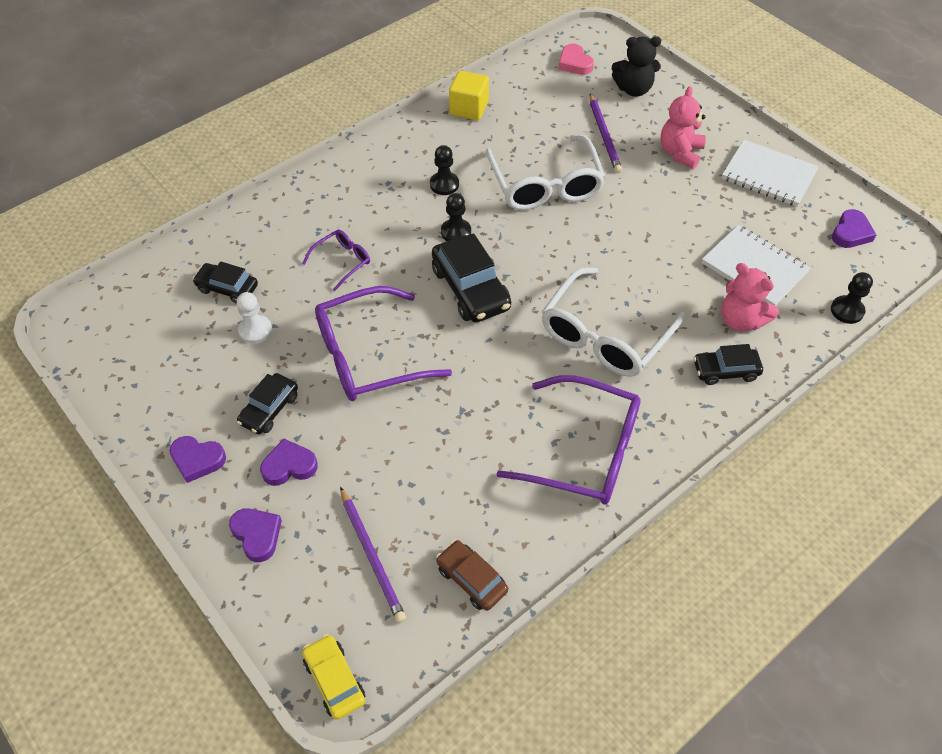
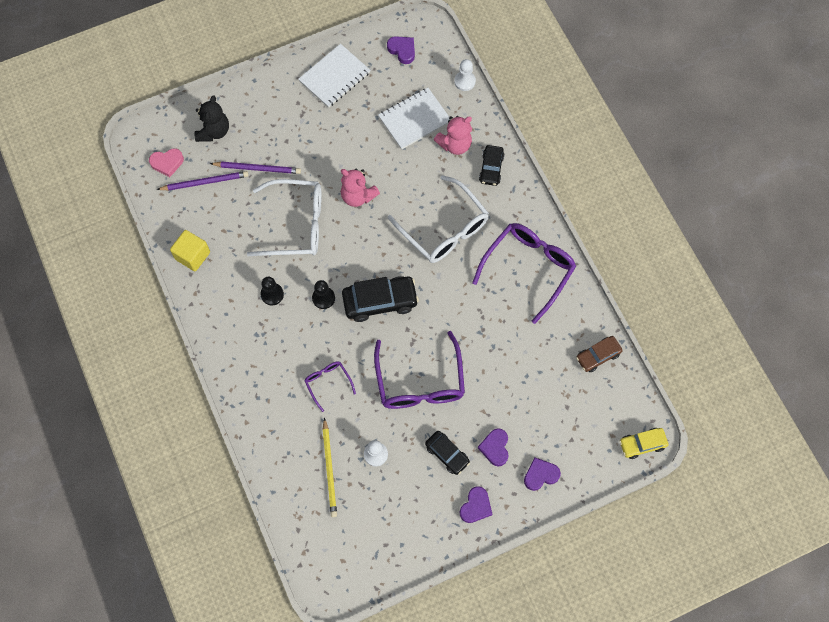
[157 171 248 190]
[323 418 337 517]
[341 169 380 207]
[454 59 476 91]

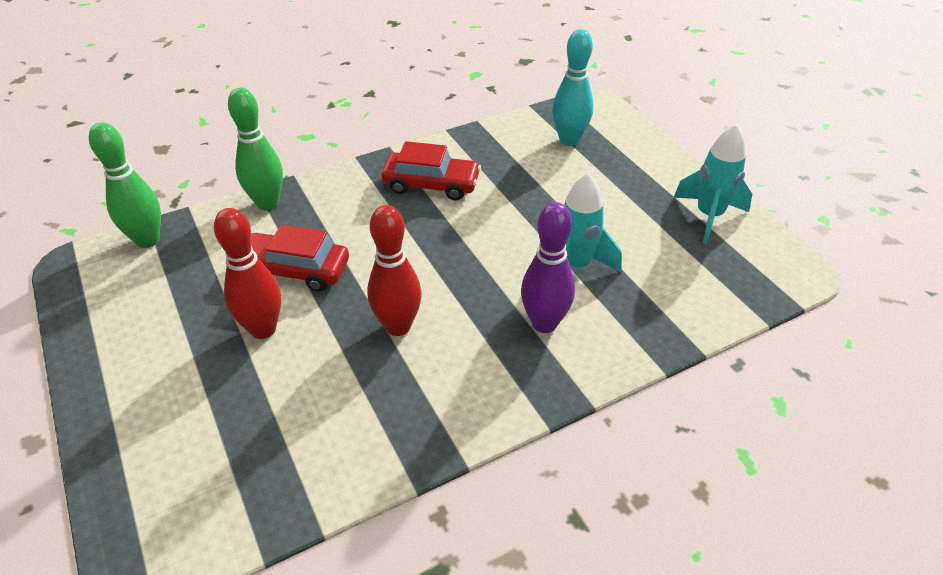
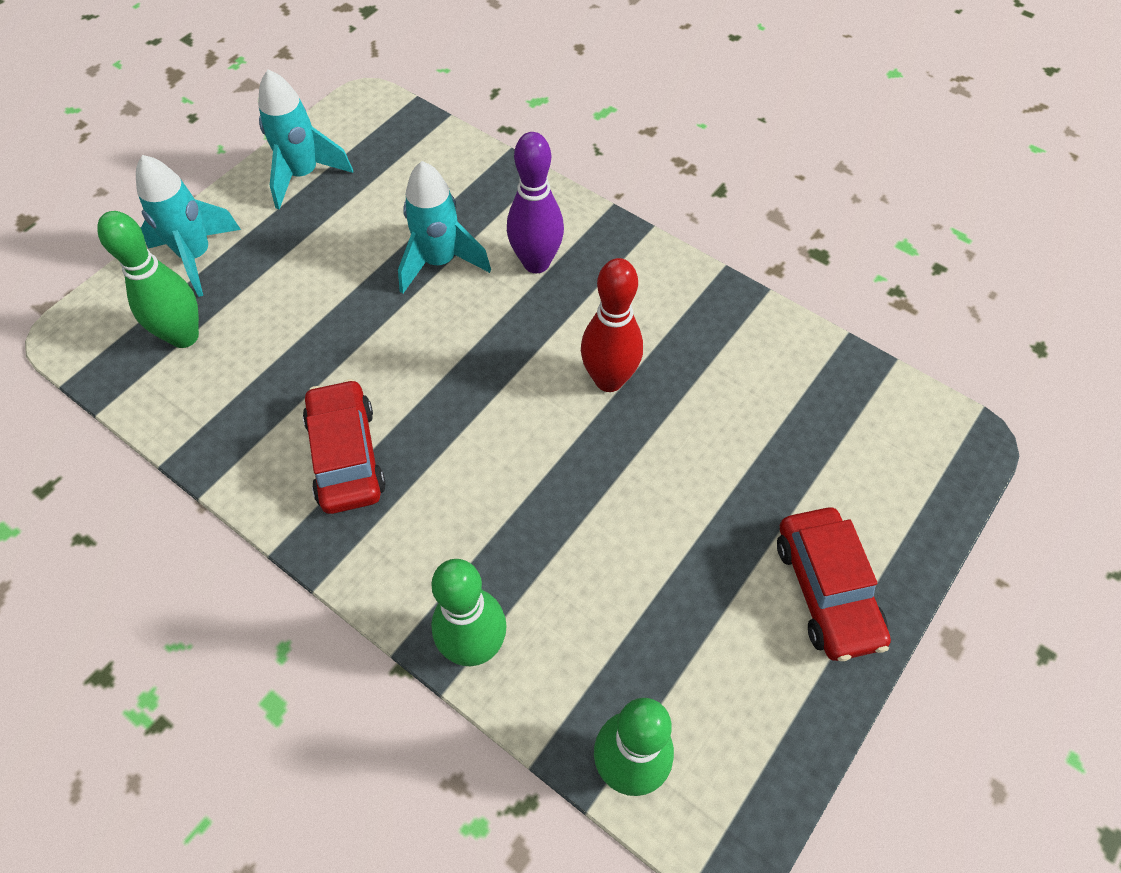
[97 211 199 348]
[136 155 241 297]
[777 507 891 661]
[214 208 281 339] (first image)

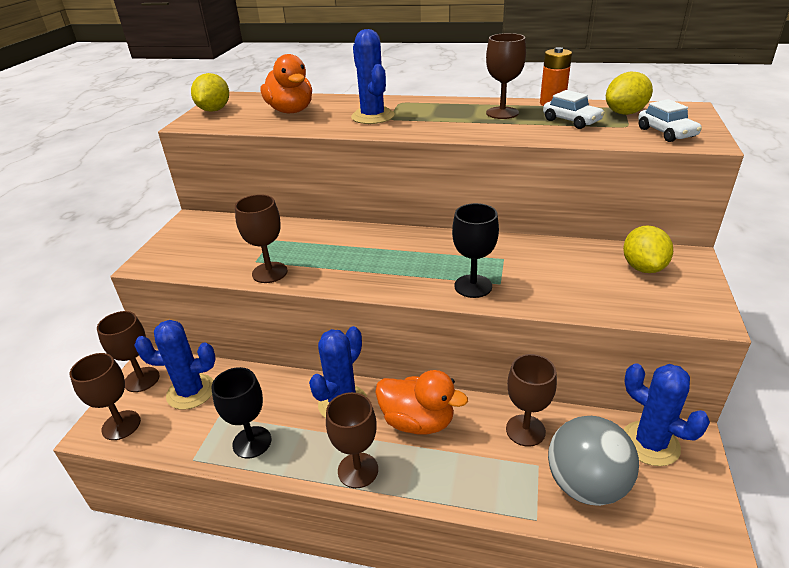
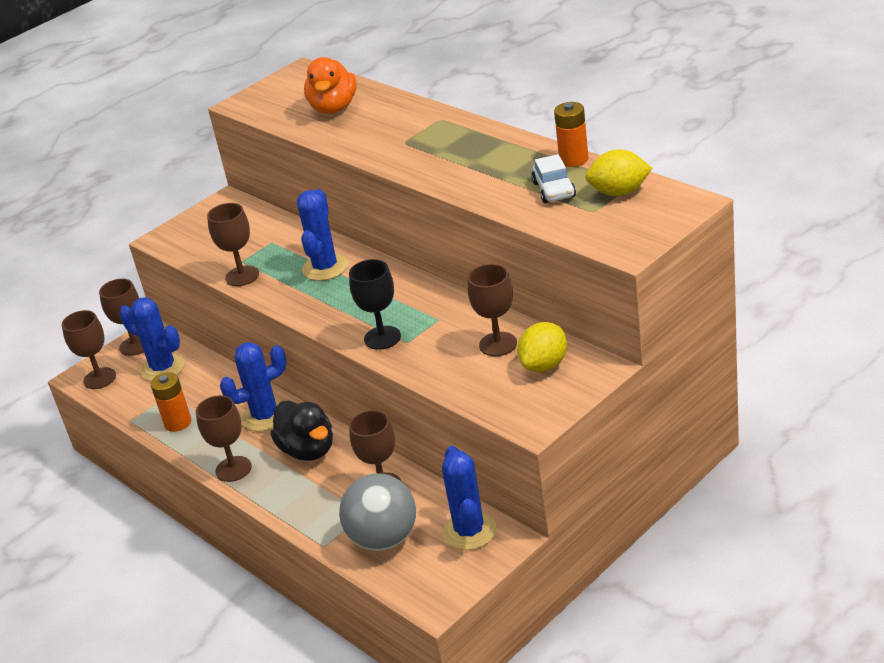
[151 372 191 432]
[270 401 333 461]
[297 189 348 281]
[468 264 517 356]
[191 73 229 112] (first image)
[638 99 702 142] (first image)

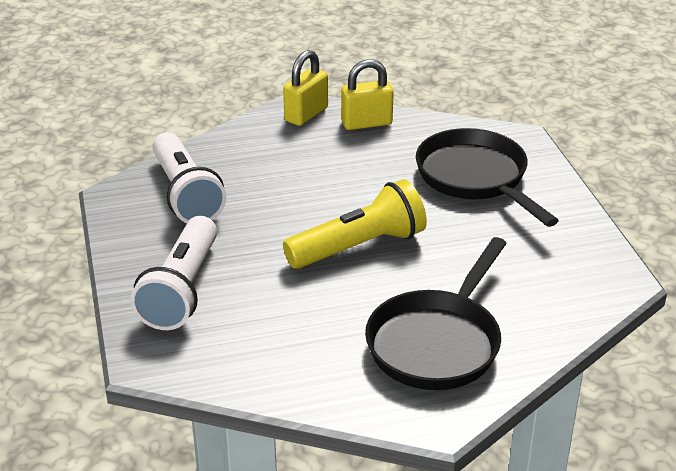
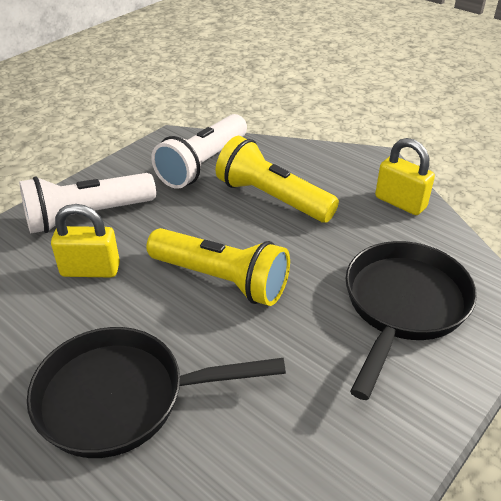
[51 204 120 277]
[216 136 339 223]

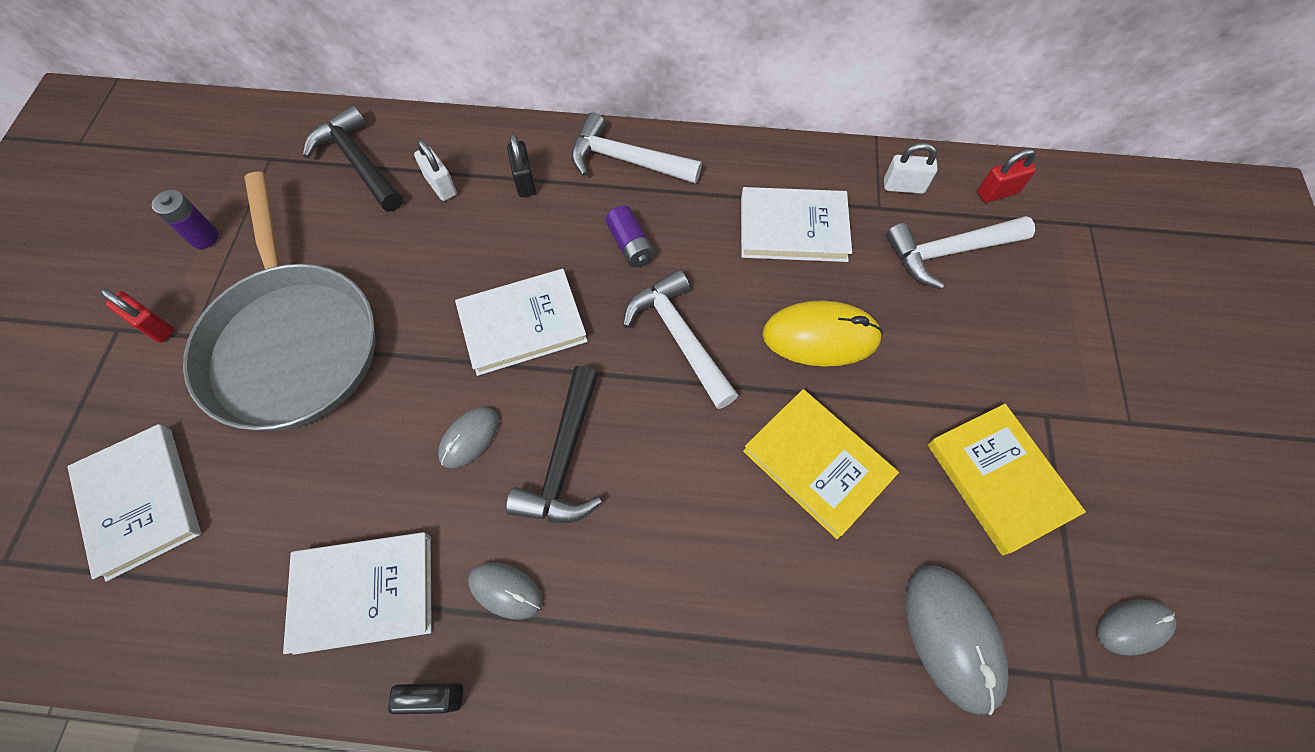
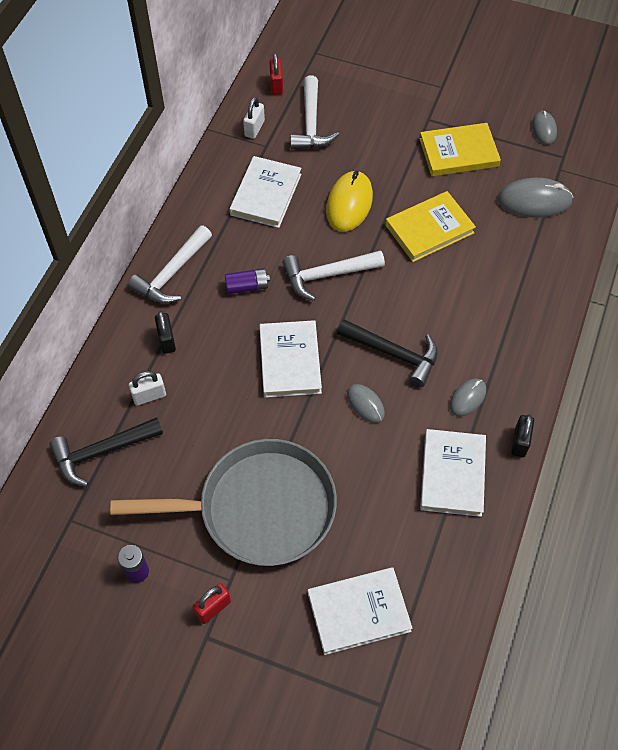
[155 311 176 354]

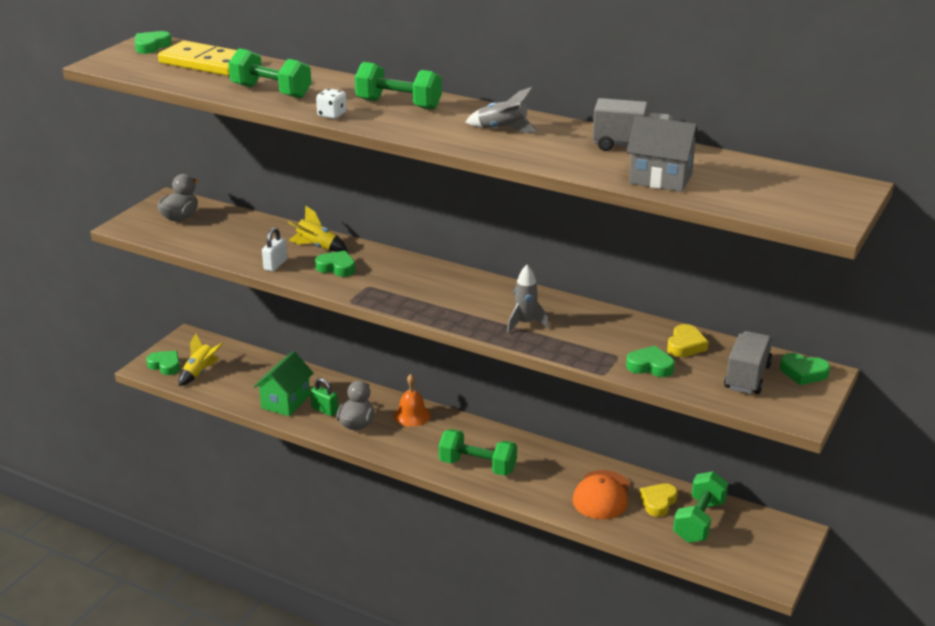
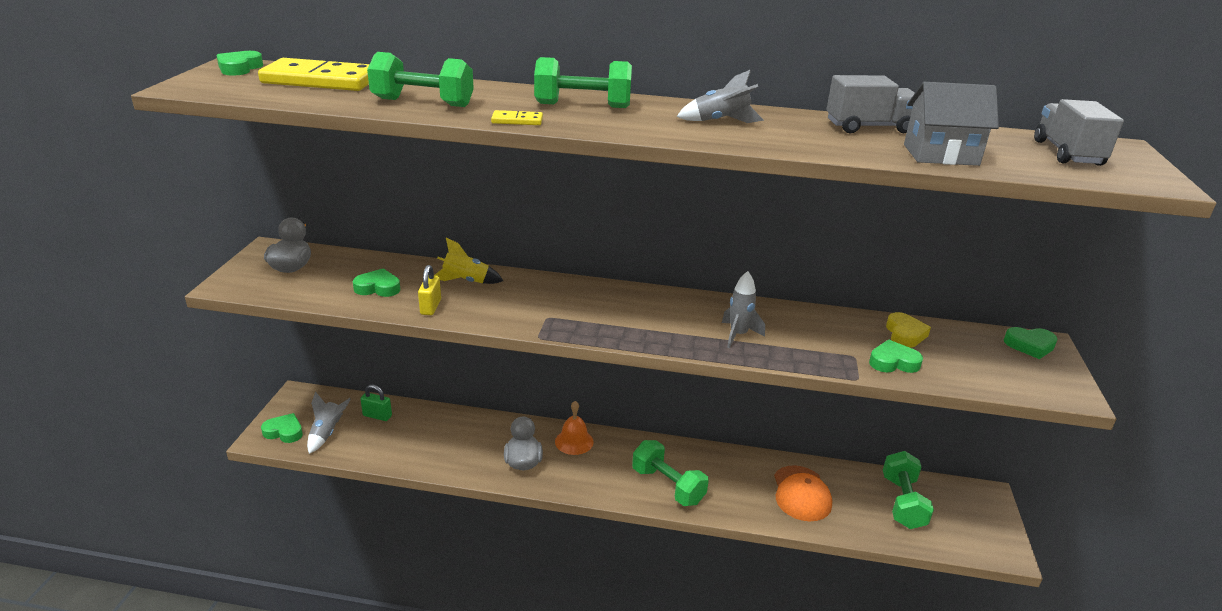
[307 392 351 454]
[353 268 400 297]
[360 385 392 421]
[418 265 441 315]
[491 110 543 125]
[632 440 709 506]
[1034 99 1124 166]
[254 351 313 416] (first image)
[639 483 678 517] (first image)

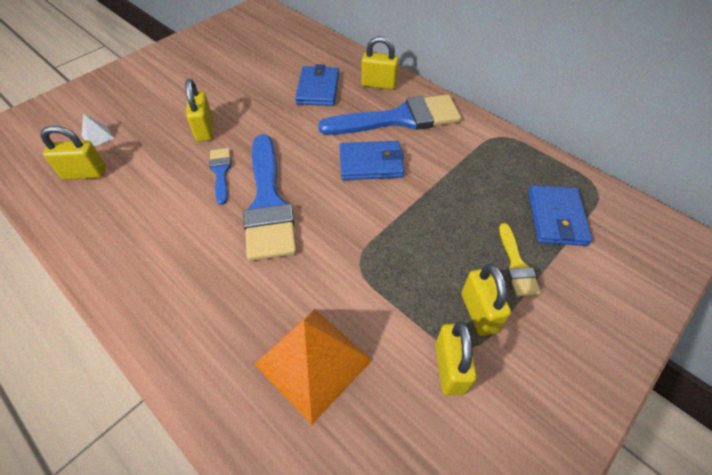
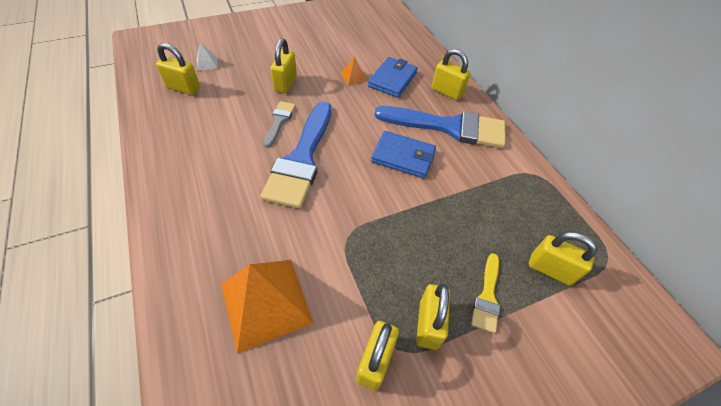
[263 101 296 148]
[341 56 367 85]
[529 232 598 286]

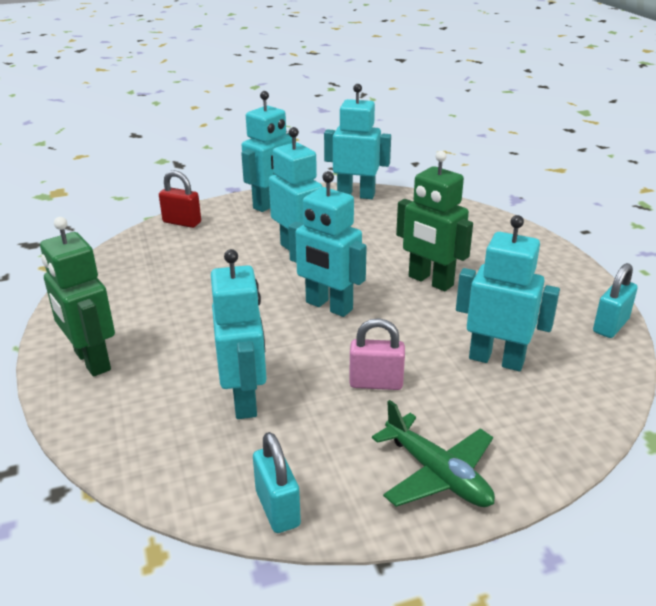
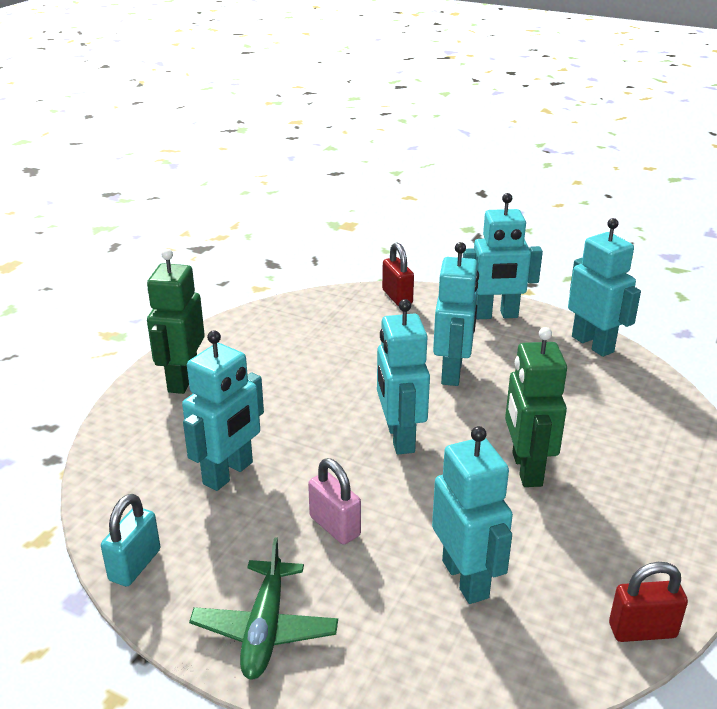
[609 562 688 642]

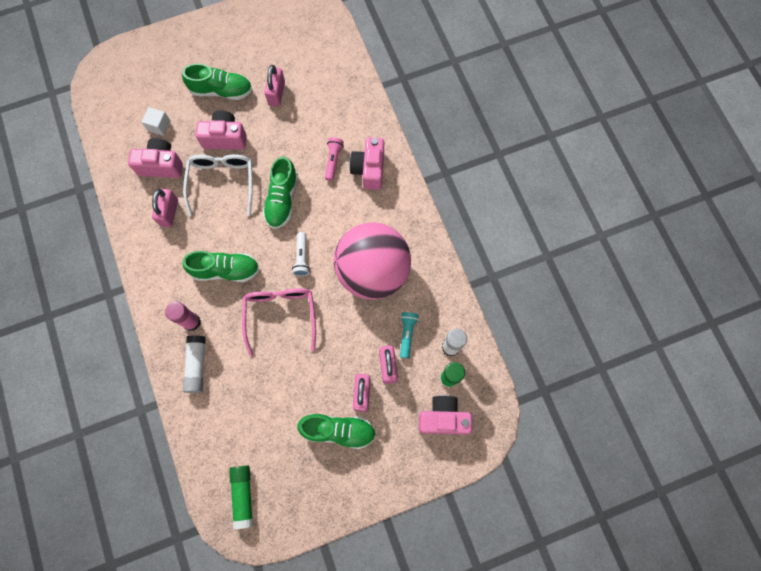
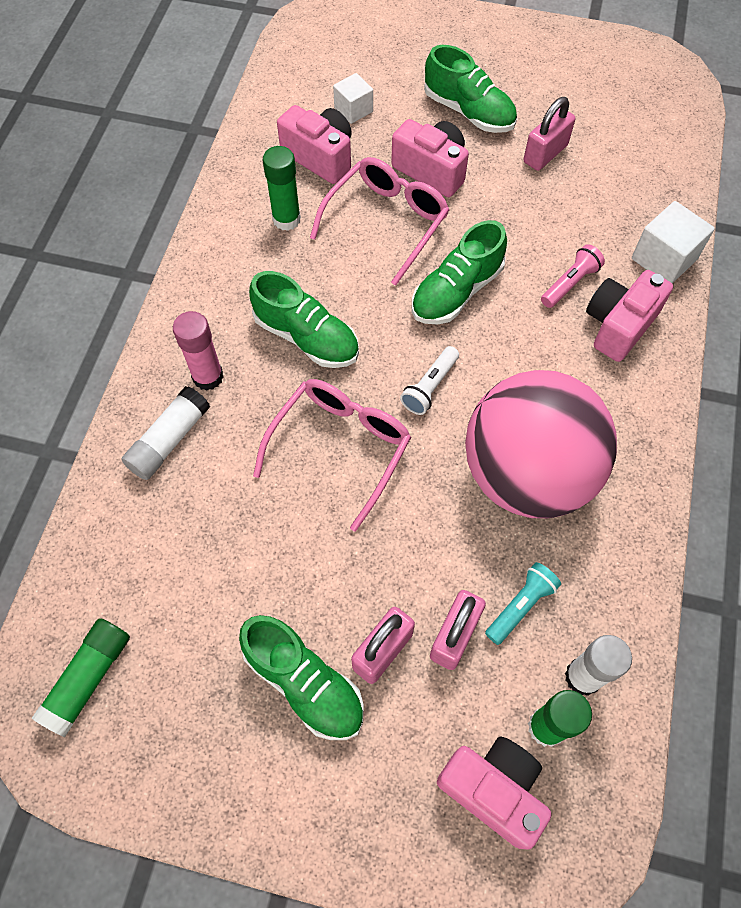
[263 146 301 231]
[310 157 449 286]
[632 201 715 283]

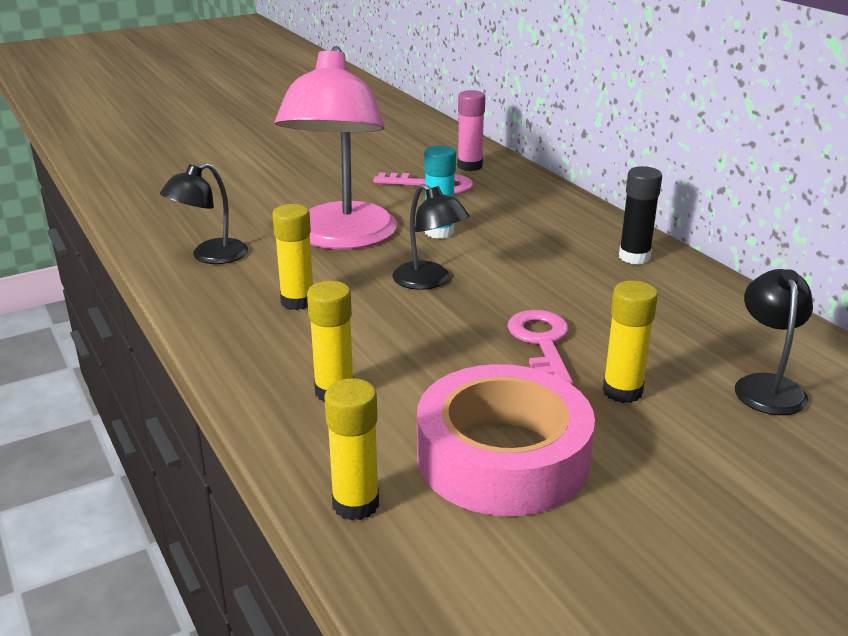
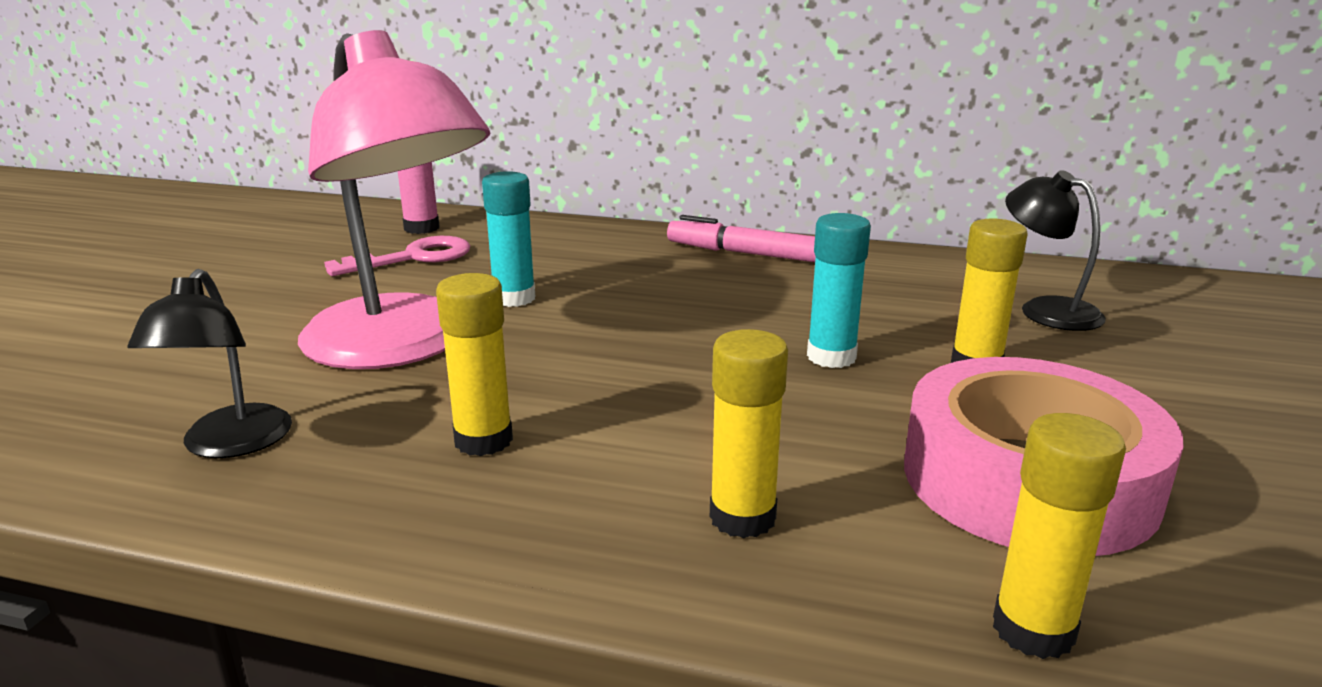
[667 215 816 262]
[807 213 871 368]
[392 184 470 290] (first image)

